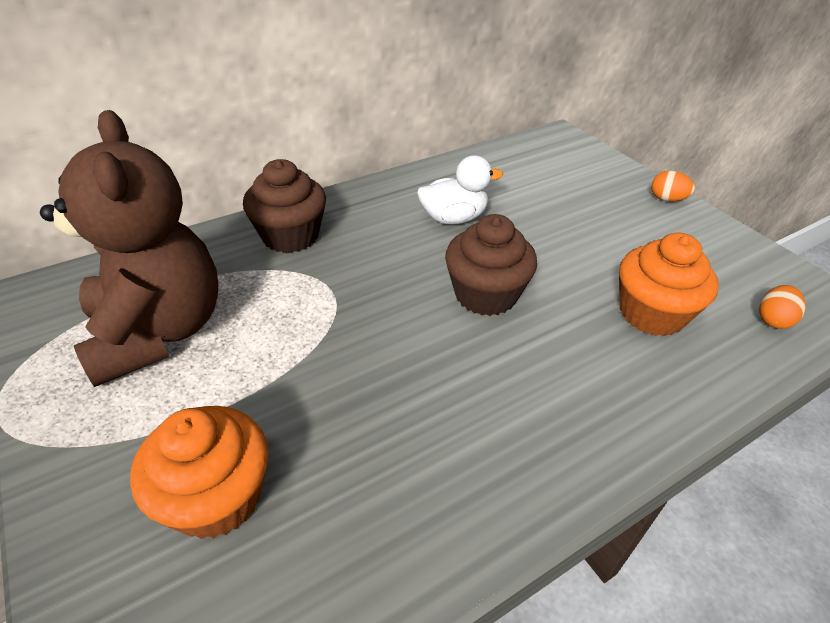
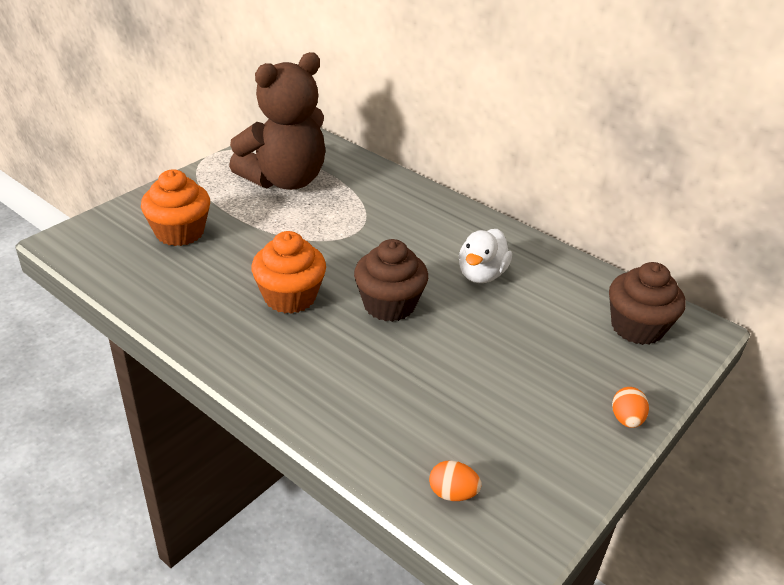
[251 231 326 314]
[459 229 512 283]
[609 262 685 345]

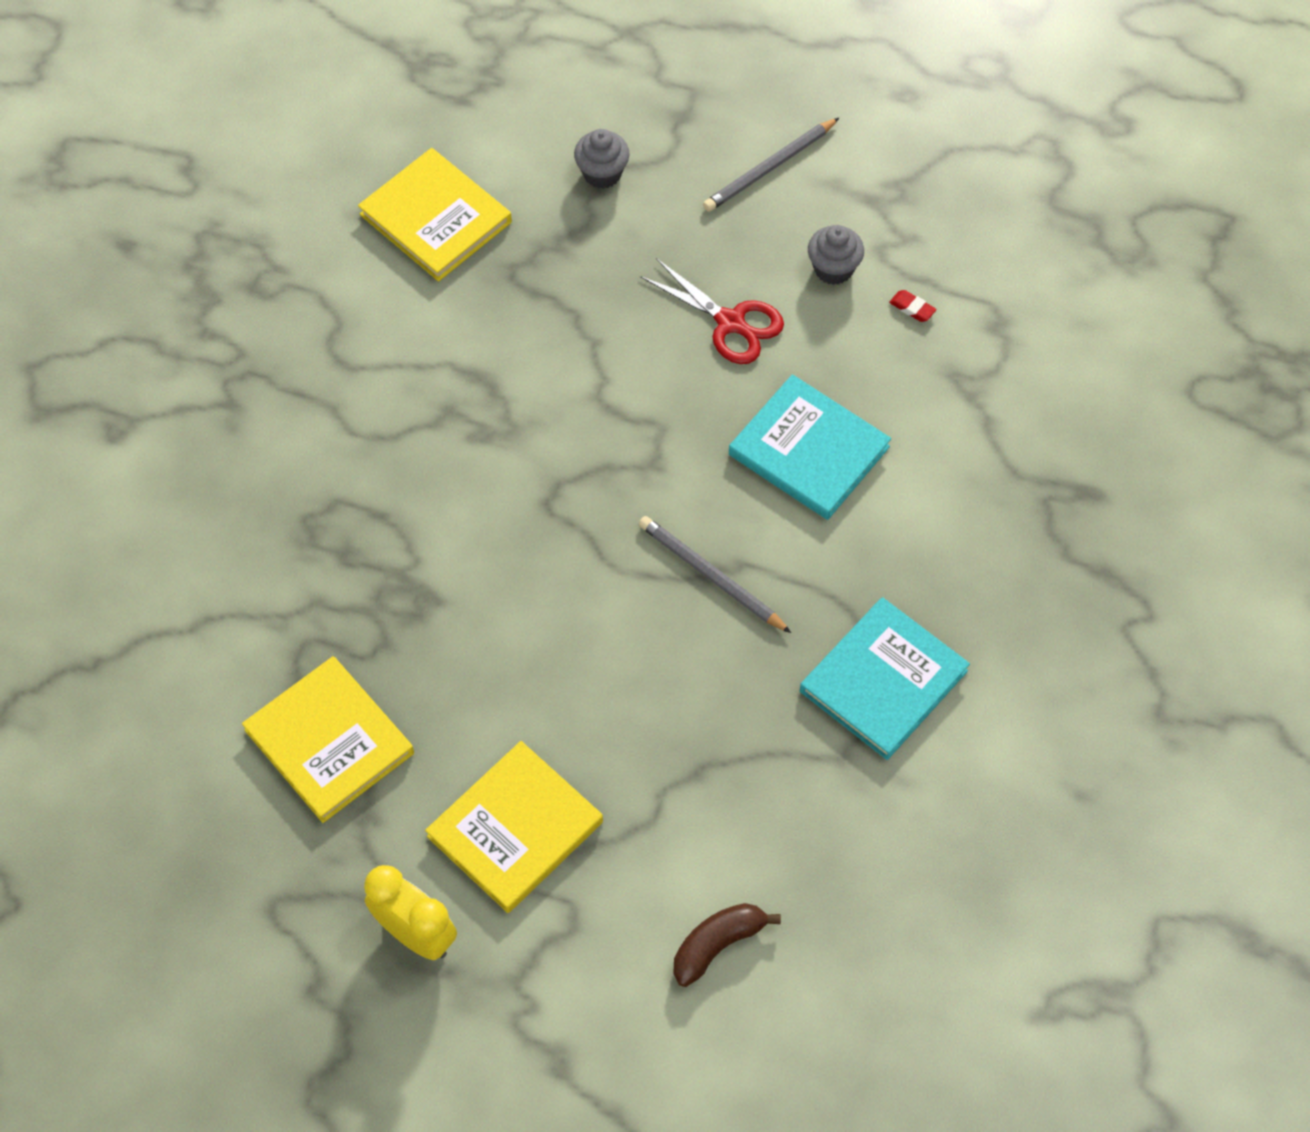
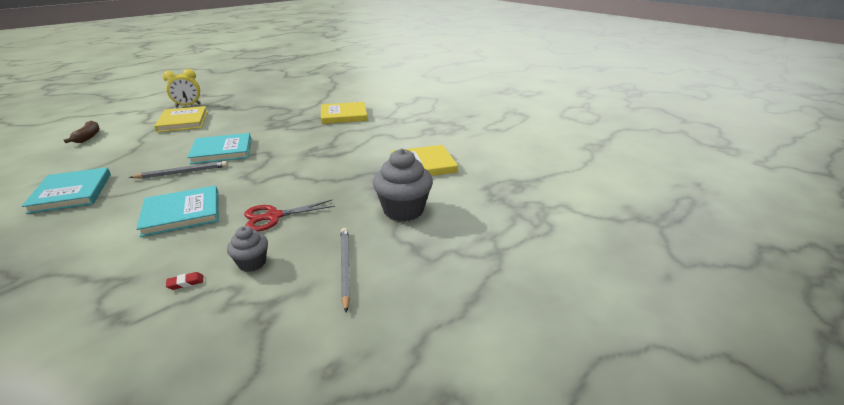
[187 133 251 164]
[321 102 368 124]
[373 148 433 222]

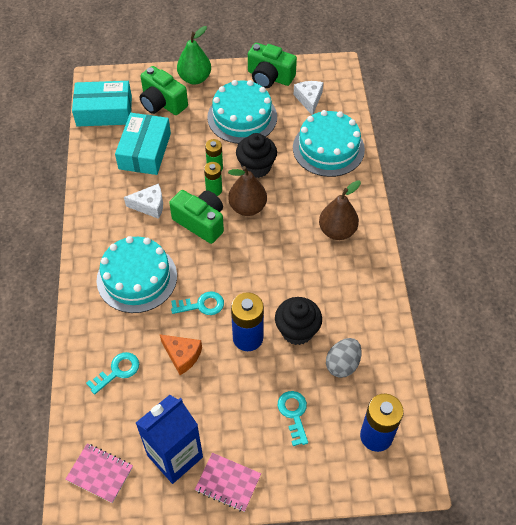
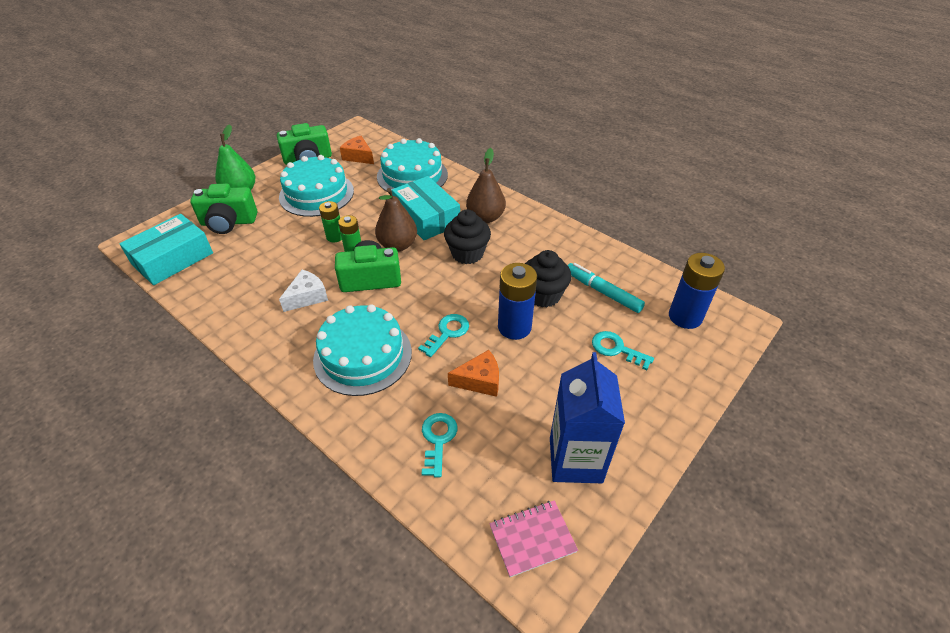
[340 136 374 164]
[392 176 460 240]
[444 210 491 264]
[568 263 645 313]
[195 453 261 512] (first image)

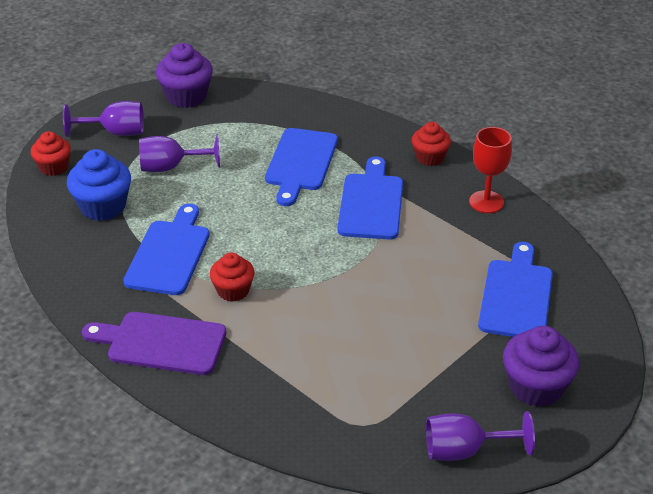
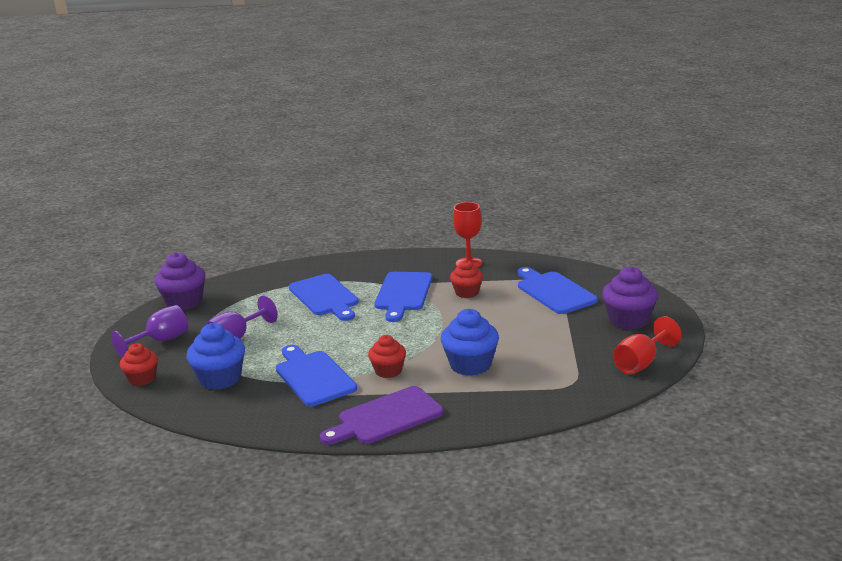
[374 272 432 322]
[441 309 499 376]
[450 260 483 298]
[613 316 682 374]

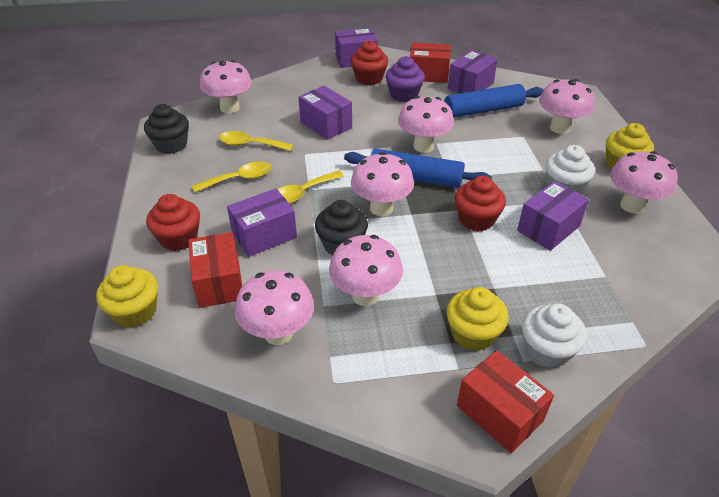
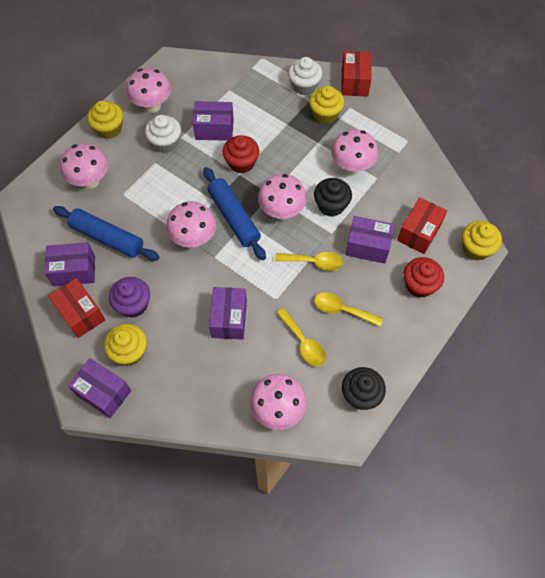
[104 324 147 365]
[235 270 314 345] (first image)

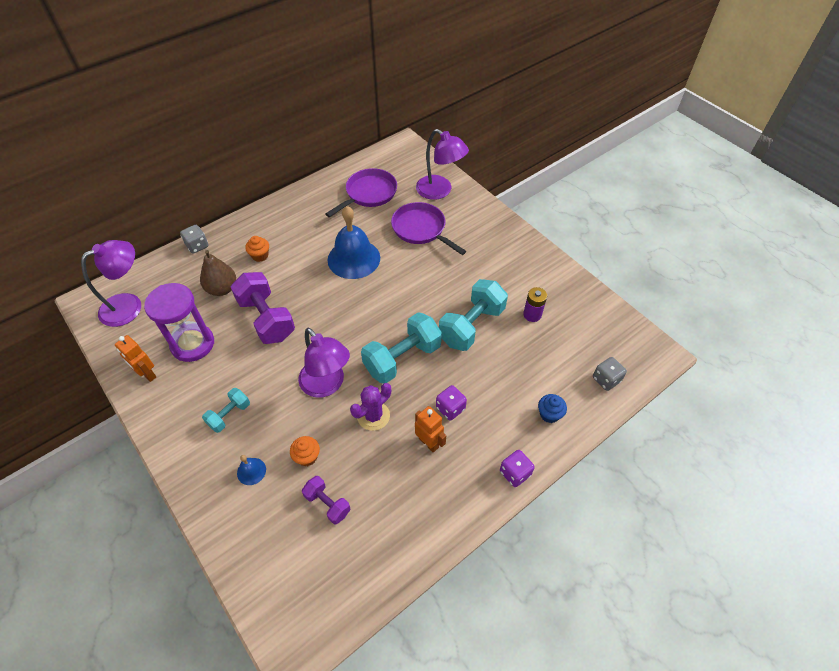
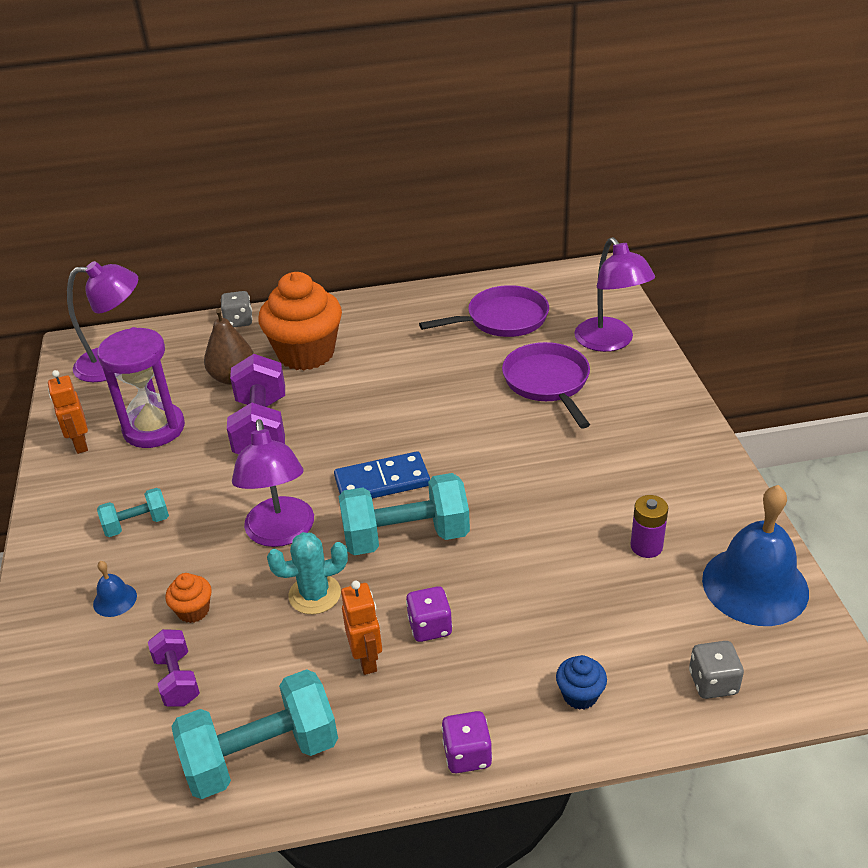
[171 669 338 799]
[258 272 342 371]
[267 532 348 614]
[334 451 430 499]
[702 485 809 626]

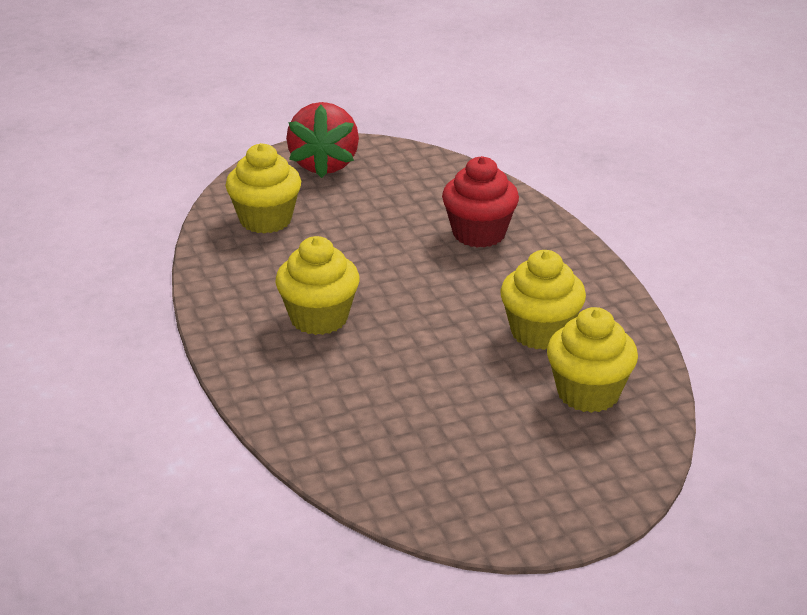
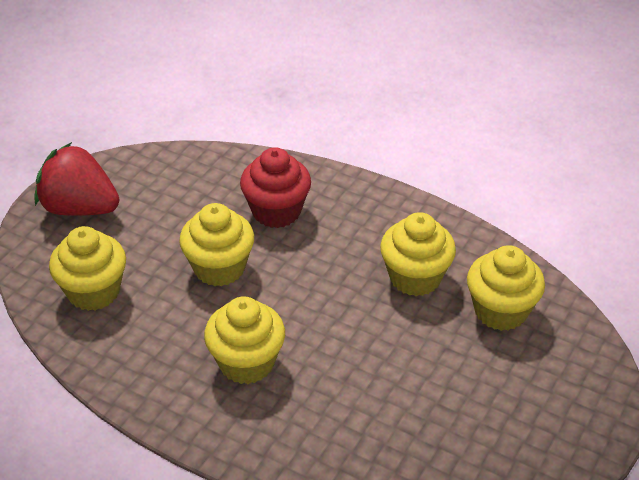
[35 142 119 216]
[179 203 254 286]

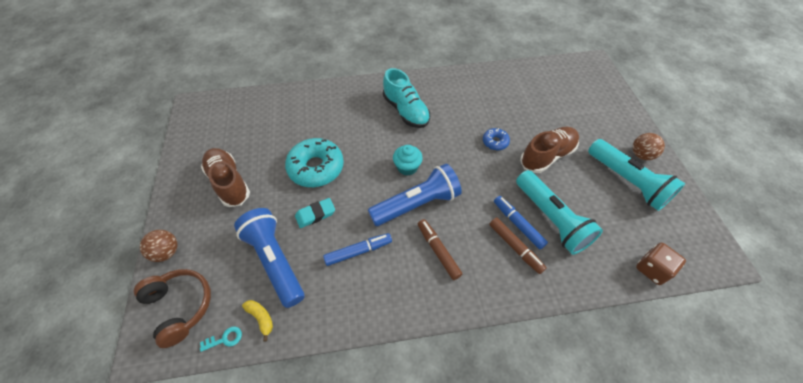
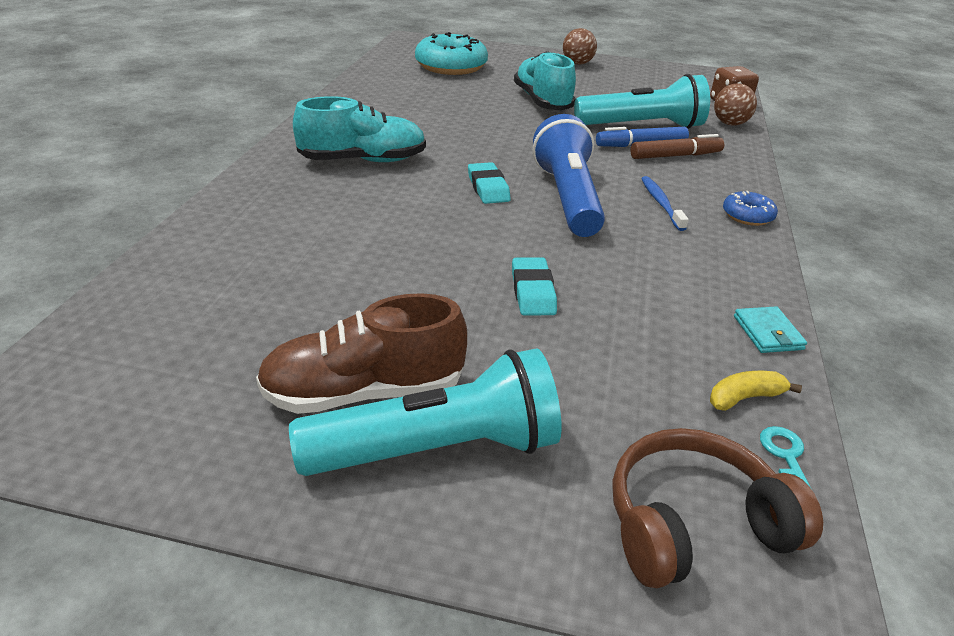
[289 348 562 476]
[415 32 488 75]
[468 162 511 204]
[514 51 576 111]
[641 176 689 231]
[714 83 757 126]
[723 191 778 226]
[734 306 807 353]
[234 208 305 308] (first image)
[323 233 392 266] (first image)

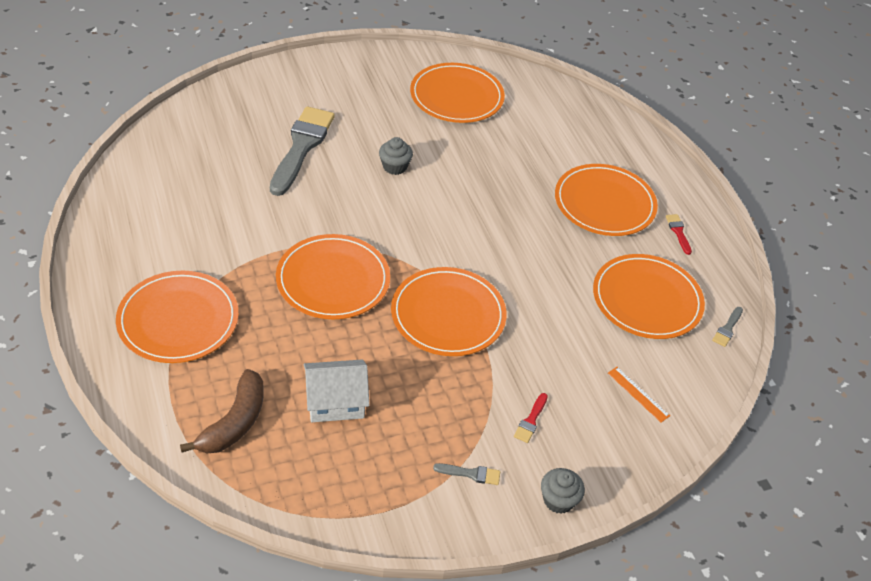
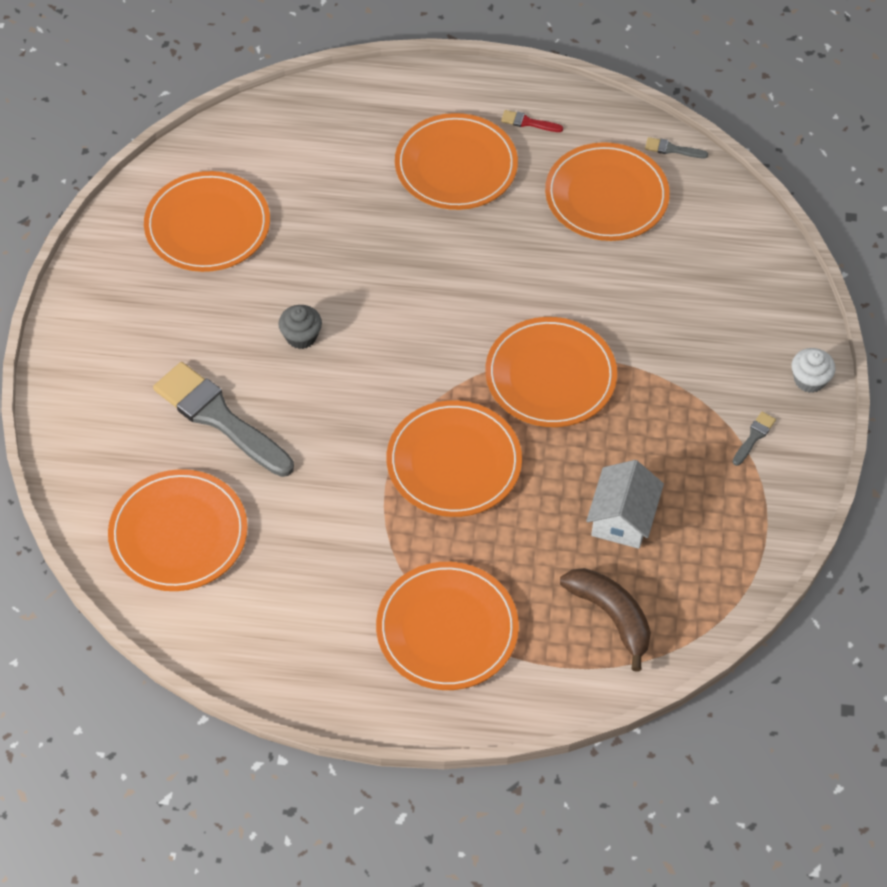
[108 469 247 591]
[645 137 708 158]
[792 348 836 393]
[514 393 548 443] (first image)
[608 367 670 422] (first image)

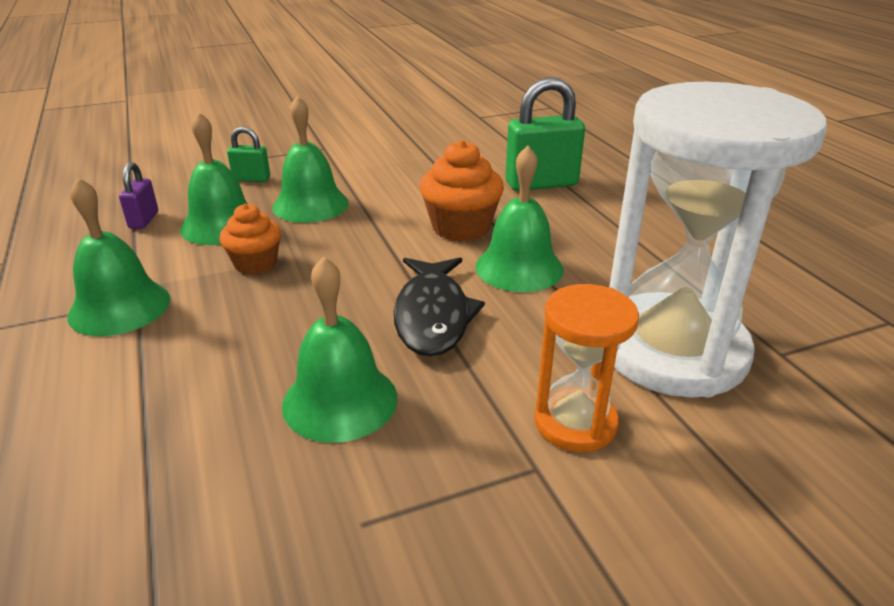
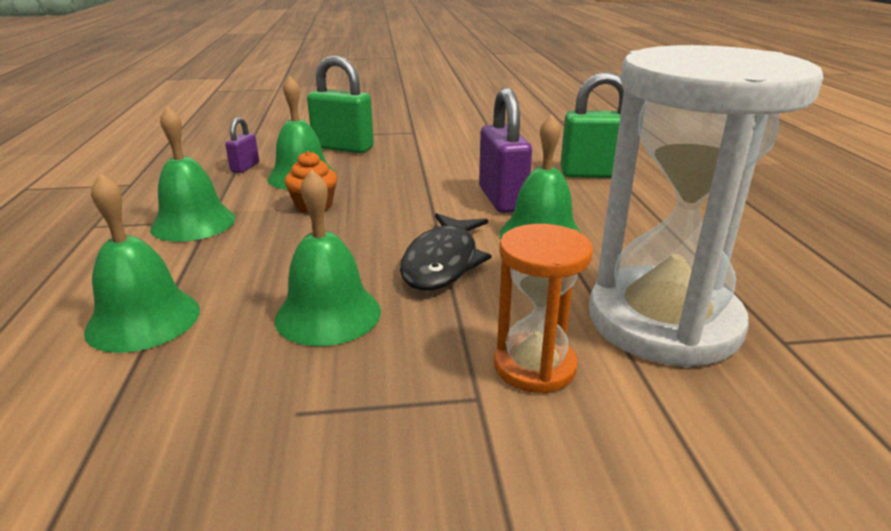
[84 173 200 353]
[307 55 374 153]
[479 88 532 213]

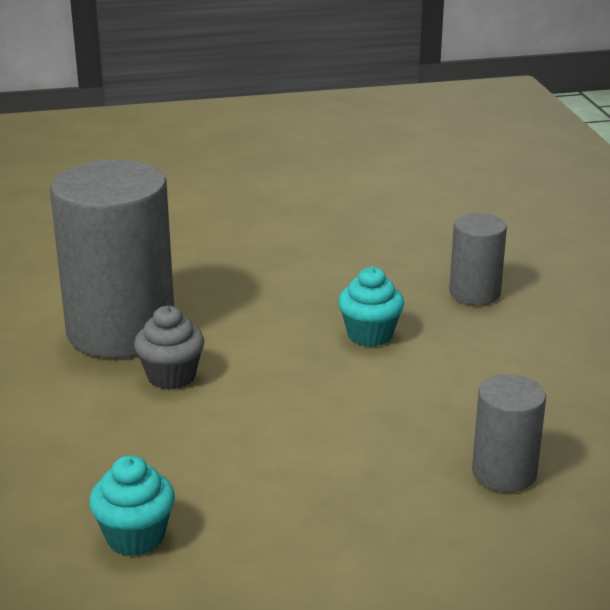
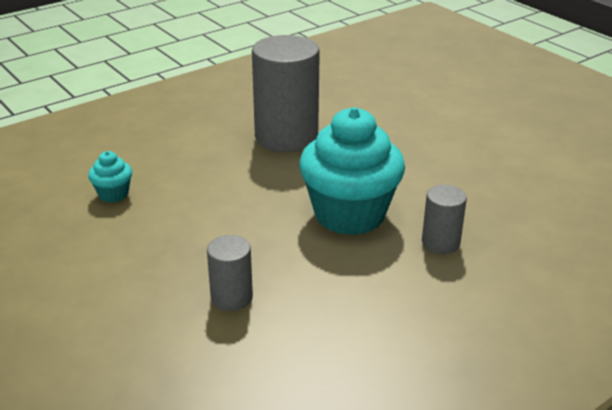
[299 107 405 235]
[134 306 204 390] (first image)

